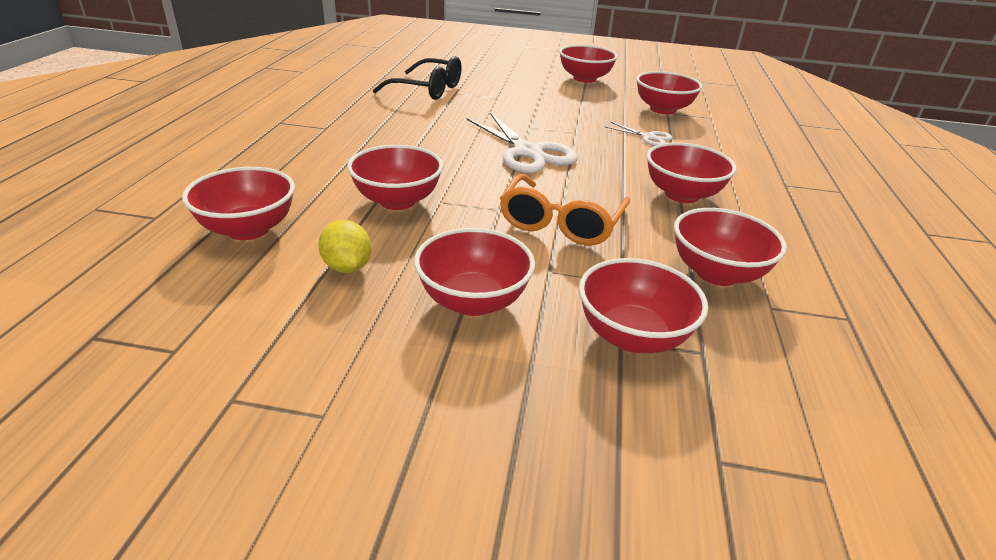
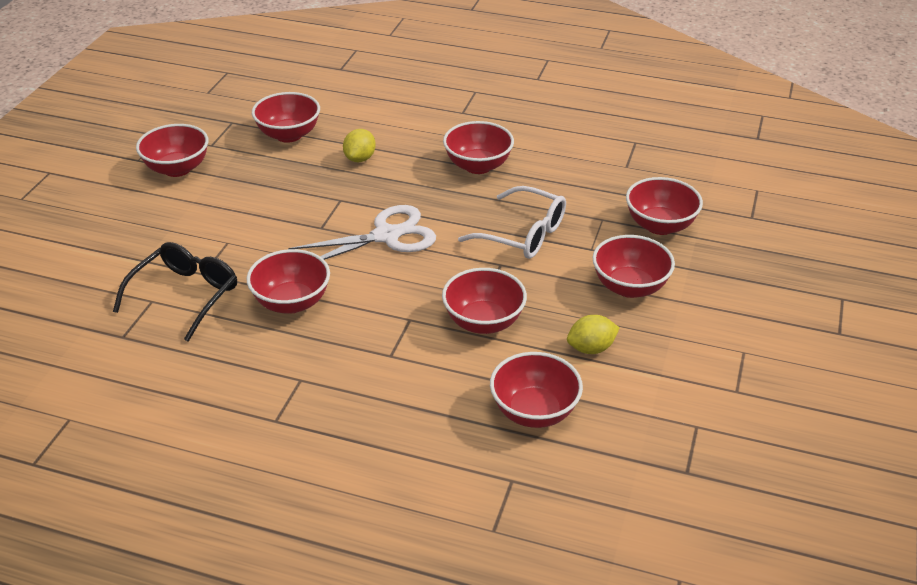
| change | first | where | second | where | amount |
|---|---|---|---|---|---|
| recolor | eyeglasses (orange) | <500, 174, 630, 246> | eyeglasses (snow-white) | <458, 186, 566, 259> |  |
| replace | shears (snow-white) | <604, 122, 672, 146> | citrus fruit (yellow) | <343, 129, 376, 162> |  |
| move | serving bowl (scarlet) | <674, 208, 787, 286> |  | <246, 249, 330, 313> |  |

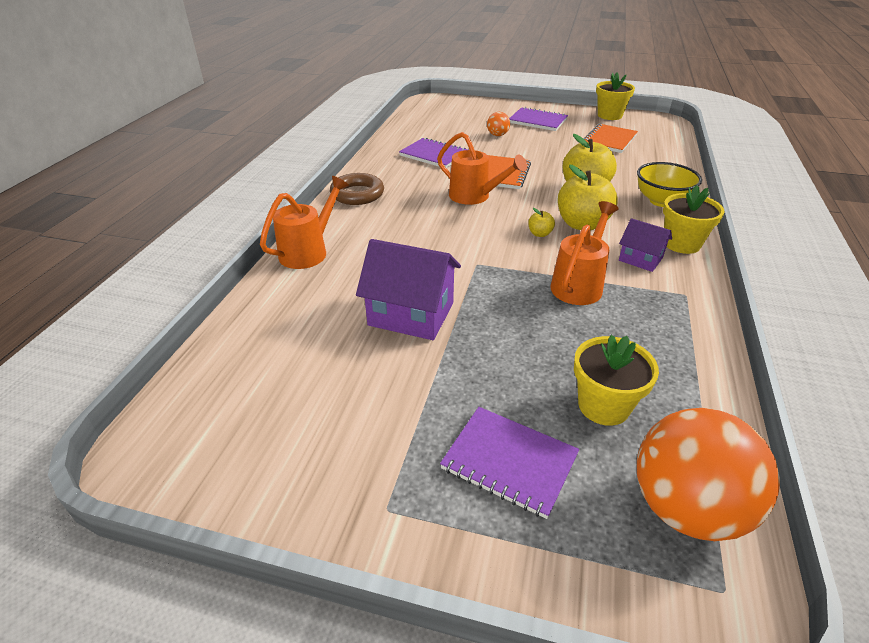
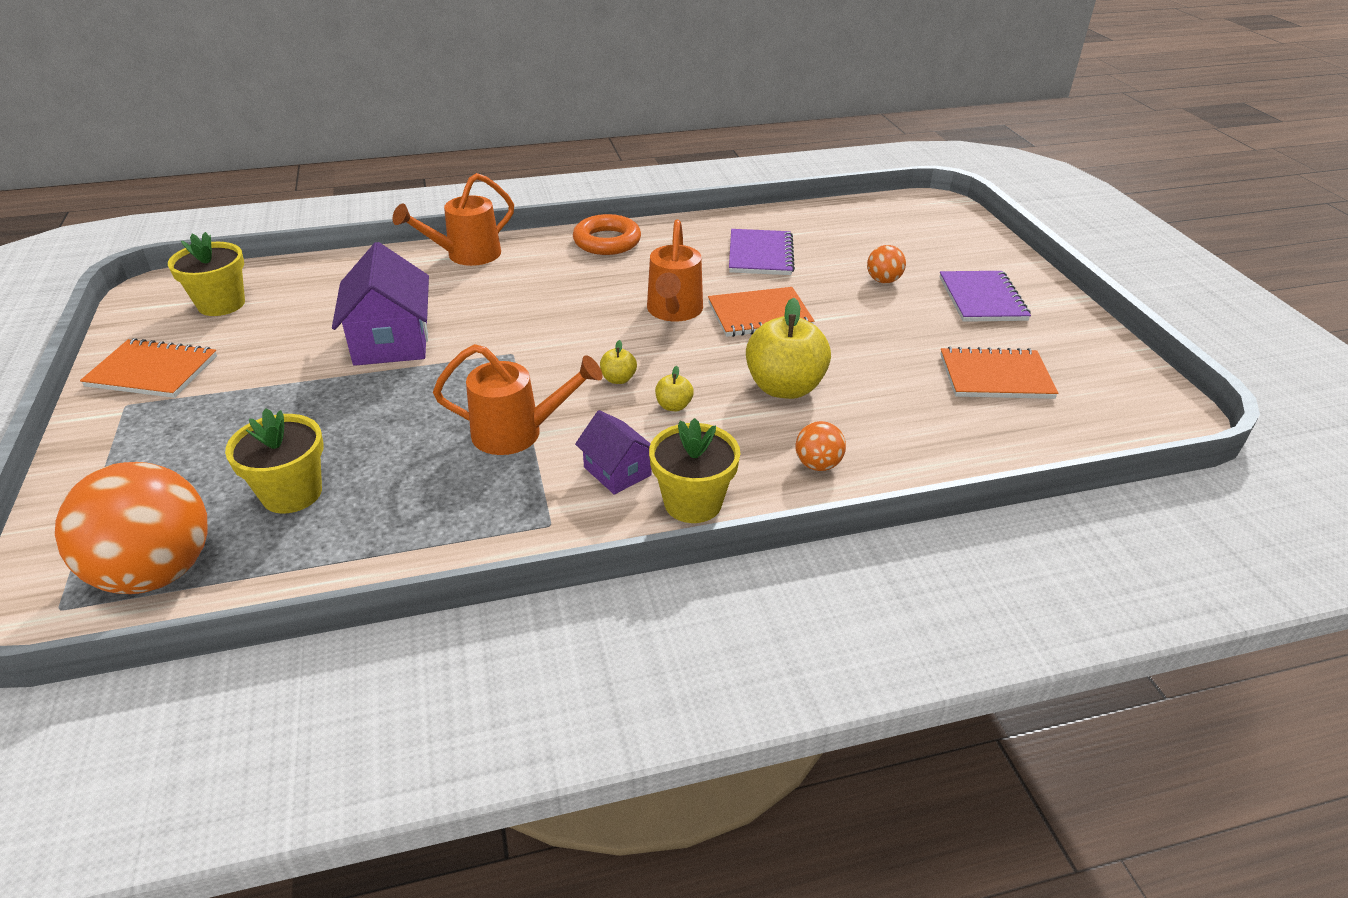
| change | first | where | second | where | amount |
|---|---|---|---|---|---|
| rotate | watering can (orange) | <260, 176, 349, 269> |  | <392, 173, 514, 266> | 135 degrees clockwise |
| recolor | ring (dark brown) | <330, 173, 384, 205> | ring (orange) | <573, 214, 641, 255> |  |
| delete | notepad (royal purple) | <440, 407, 579, 519> |  |  |  |
| resize | apple fruit (yellow) | <558, 165, 618, 230> |  | <655, 366, 694, 411> | x0.45 |
| move | potted plant (yellow) | <596, 72, 635, 120> |  | <168, 232, 245, 316> |  |
| rotate | toy house (royal purple) | <619, 218, 672, 272> |  | <575, 410, 652, 495> | 45 degrees counterclockwise |
| replace | serving bowl (yellow) | <637, 162, 702, 207> | ball (orange) | <795, 421, 846, 471> |  |
| insert |  |  | notepad (orange) | <80, 338, 217, 398> |  |

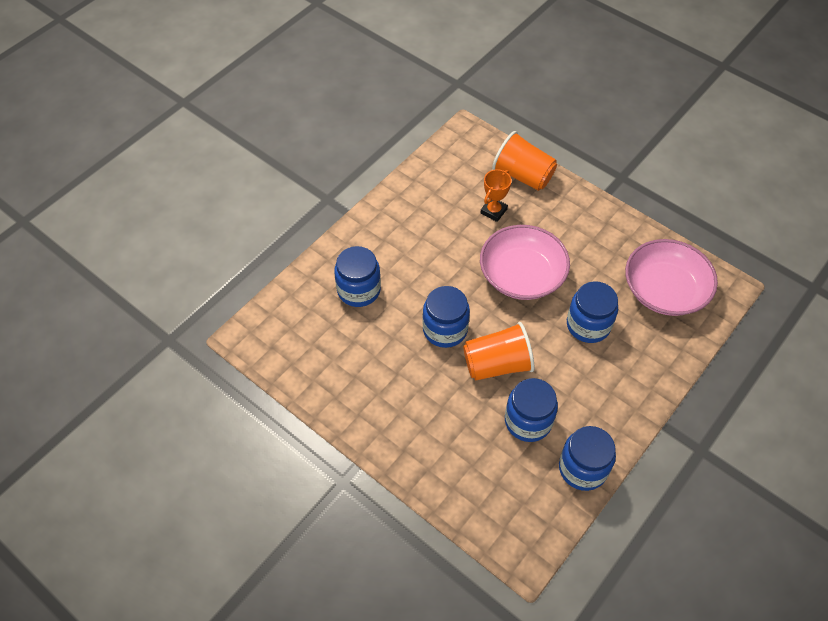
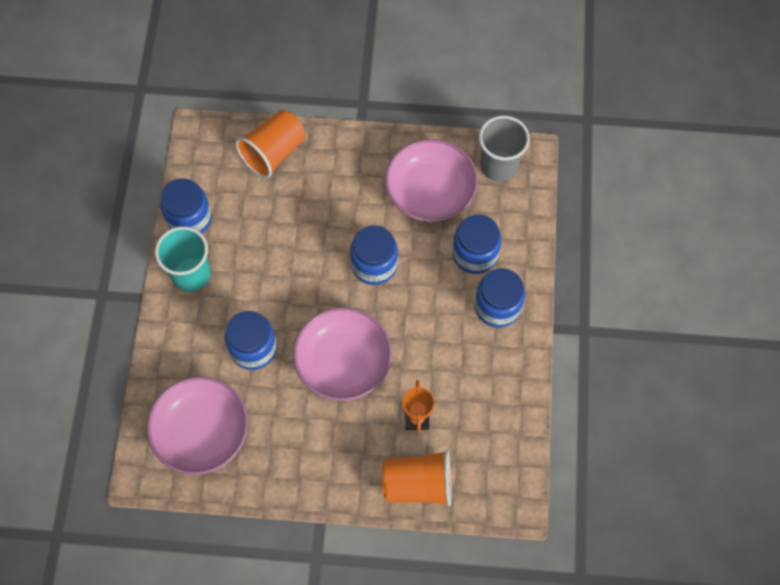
| change | first | where | second | where | amount |
|---|---|---|---|---|---|
| move | beaker (orange) | <463, 322, 535, 381> |  | <235, 110, 305, 178> |  |
| move | jam jar (royal blue) | <505, 378, 558, 442> |  | <475, 268, 525, 328> |  |
| insert |  |  | beaker (aqua) | <155, 226, 211, 292> |  |
| insert |  |  | serving bowl (rosy) | <385, 139, 478, 222> |  |
| insert |  |  | beaker (ash-grey) | <479, 115, 530, 182> |  |

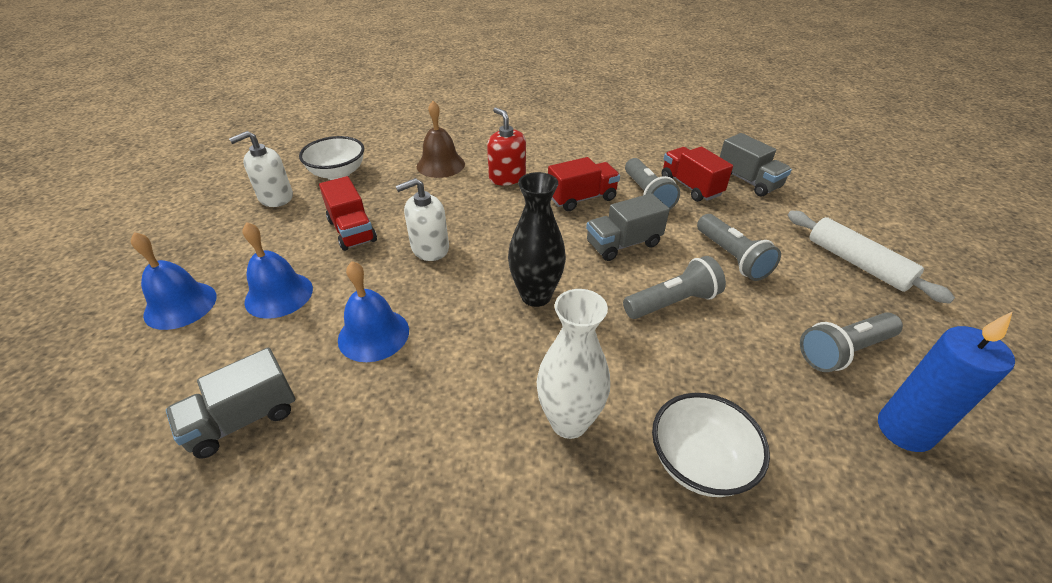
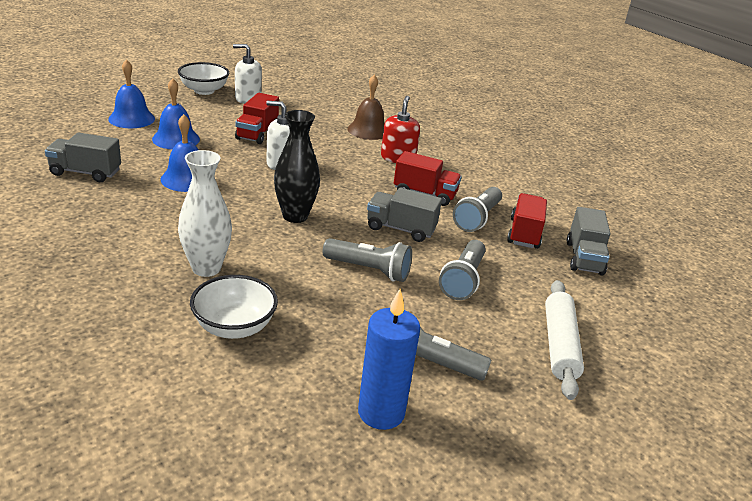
| change | first | where | second | where | amount |
|---|---|---|---|---|---|
| move | serving bowl (snow-white) | <299, 136, 364, 180> |  | <178, 62, 229, 95> |  |

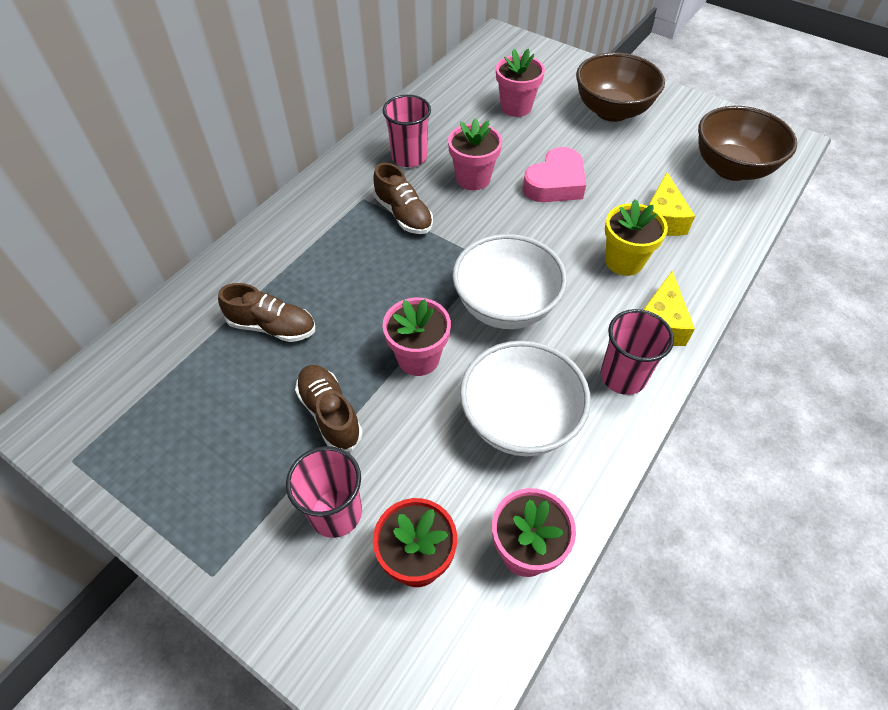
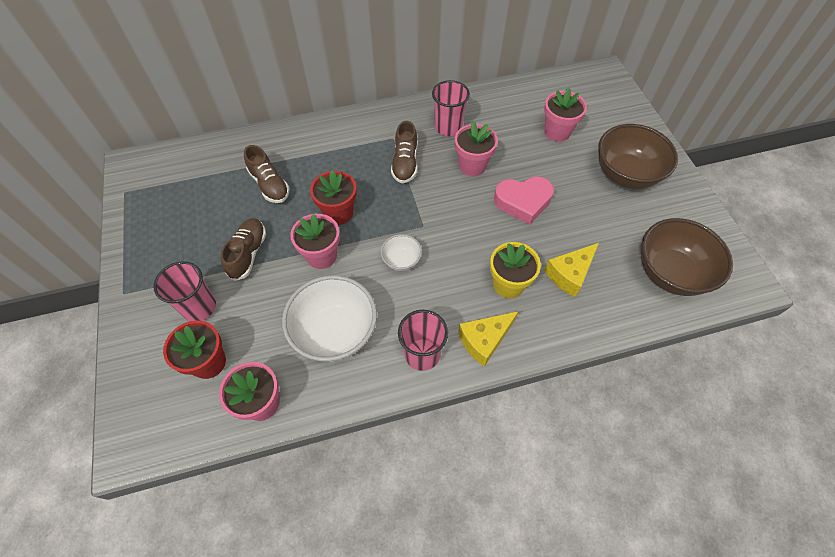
| change | first | where | second | where | amount |
|---|---|---|---|---|---|
| resize | serving bowl (snow-white) | <453, 234, 567, 329> |  | <381, 234, 422, 271> | x0.49 |
| insert |  |  | potted plant (scarlet) | <310, 170, 356, 225> |  |

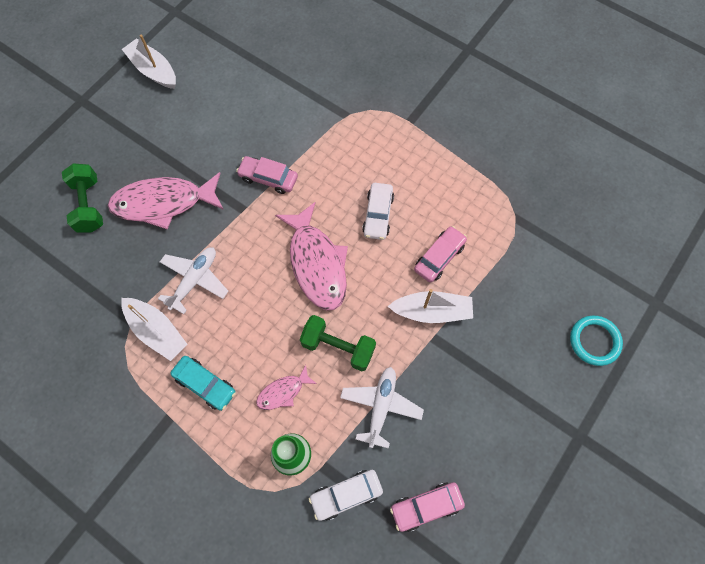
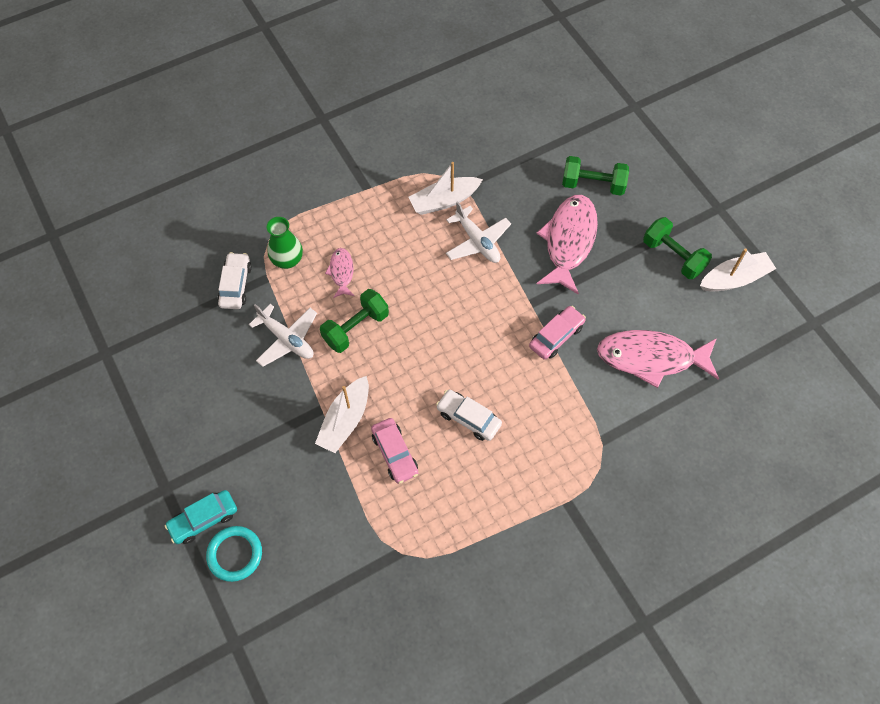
| change | first | where | second | where | amount |
|---|---|---|---|---|---|
| move | automobile (aqua) | <170, 356, 236, 411> |  | <165, 490, 237, 544> |  |
| move | fish (rosy) | <275, 202, 348, 310> |  | <597, 330, 719, 388> |  |
| delete | automobile (rosy) | <390, 482, 465, 532> |  |  |  |
| insert |  |  | dumbbell (green) | <643, 217, 712, 279> |  |

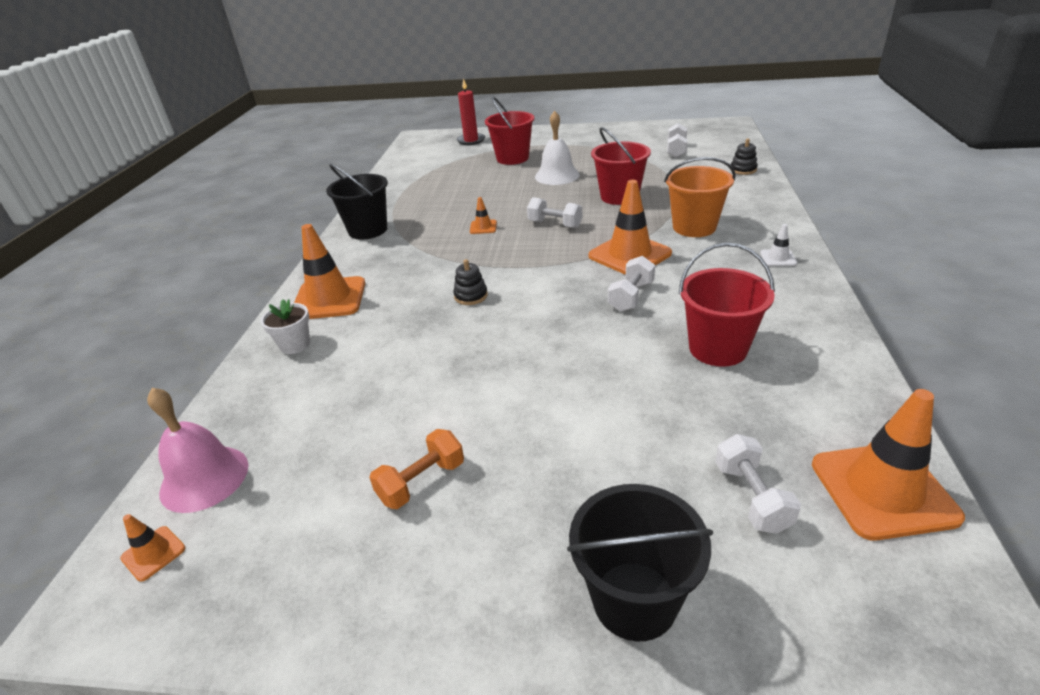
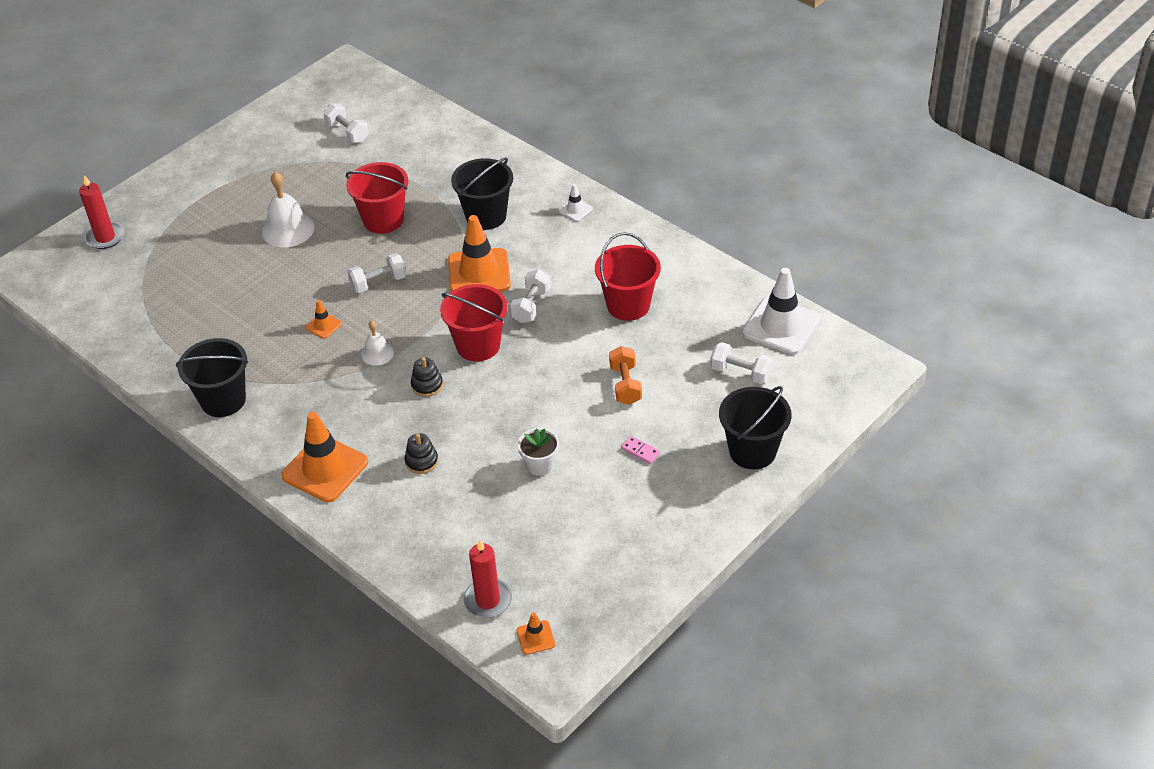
| change | first | where | second | where | amount |
|---|---|---|---|---|---|
| replace | bell (rosy) | <147, 388, 248, 513> | wax candle (scarlet) | <463, 539, 512, 618> |  |
| move | potted plant (snow-white) | <261, 299, 310, 354> |  | <518, 428, 559, 476> |  |
| move | dumbbell (orange) | <369, 429, 464, 509> |  | <609, 346, 642, 405> |  |
| move | sand bucket (scarlet) | <485, 97, 534, 165> |  | <440, 284, 508, 361> |  |
| rotate | dumbbell (snow-white) | <608, 256, 655, 312> |  | <510, 269, 551, 323> | 45 degrees clockwise |
| recolor | sand bucket (orange) | <664, 157, 736, 237> | sand bucket (ebony) | <451, 158, 513, 230> |  |
| move | stacking rings (ebony) | <730, 139, 758, 175> |  | <405, 433, 438, 474> |  |
| recolor | traffic cone (orange) | <812, 389, 965, 541> | traffic cone (snow-white) | <742, 268, 820, 355> |  |
| insert |  |  | bell (snow-white) | <361, 321, 394, 366> |  |
| insert |  |  | domino piece (rosy) | <621, 436, 660, 464> |  |

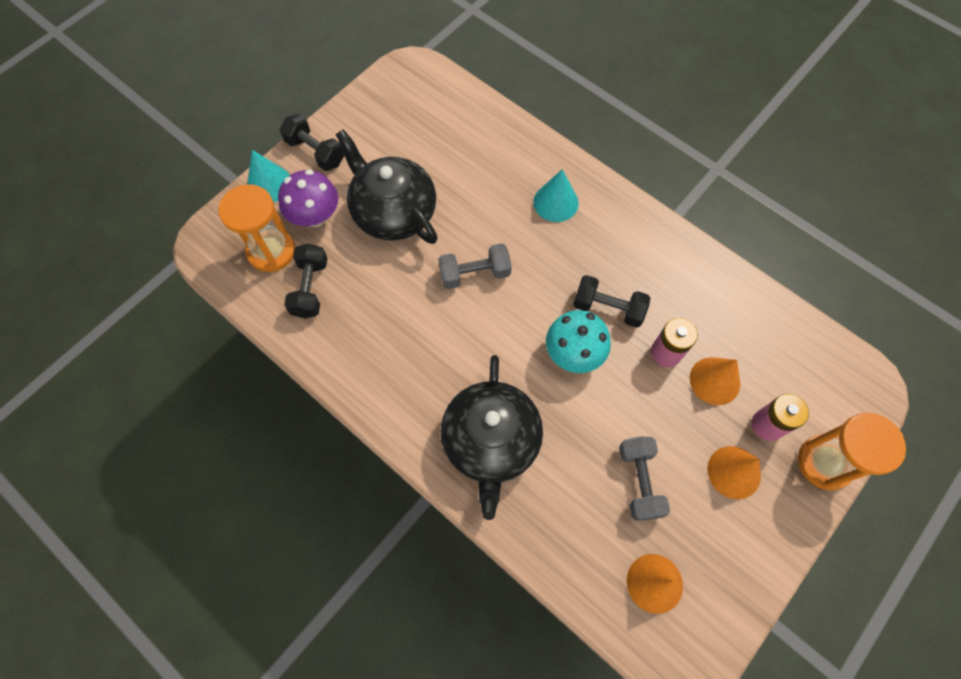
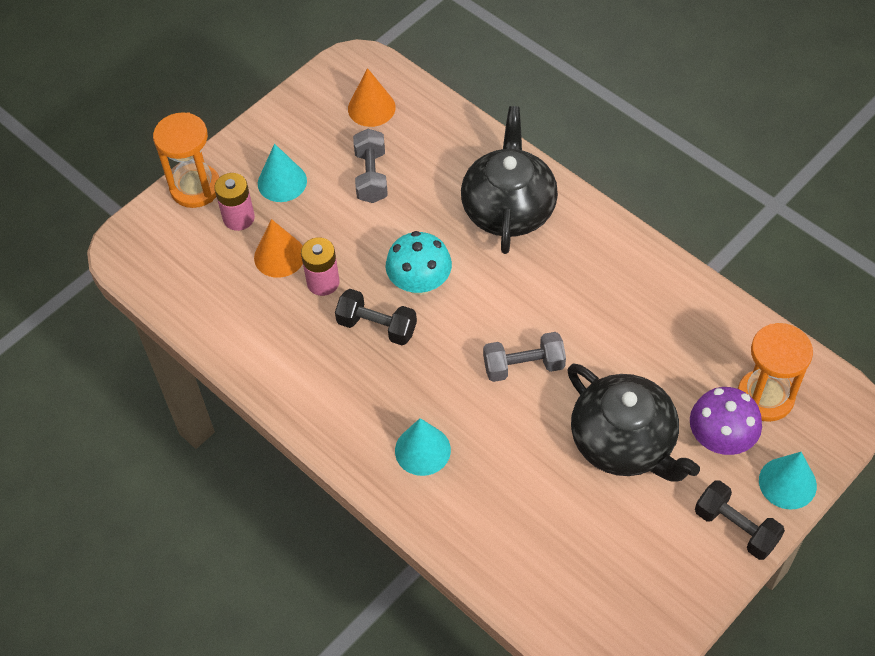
| change | first | where | second | where | amount |
|---|---|---|---|---|---|
| delete | dumbbell (ebony) | <284, 243, 327, 318> |  |  |  |
| recolor | cone (orange) | <707, 446, 761, 499> | cone (aqua) | <258, 144, 307, 202> |  |

